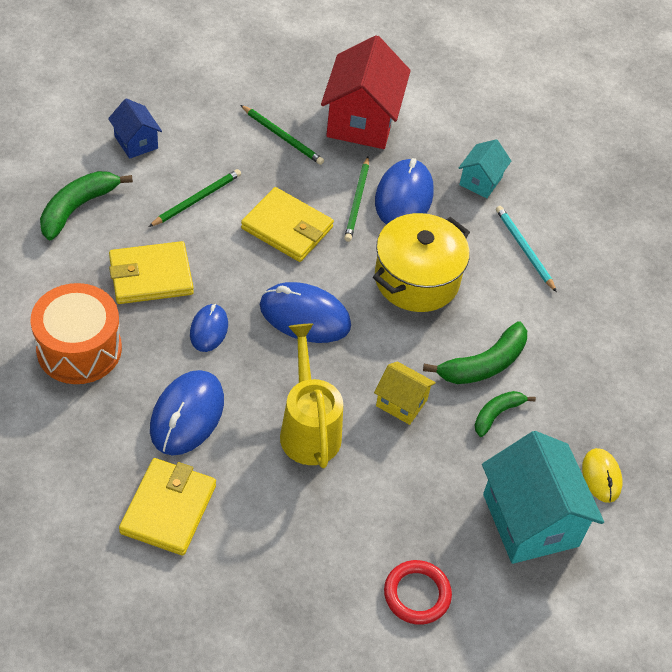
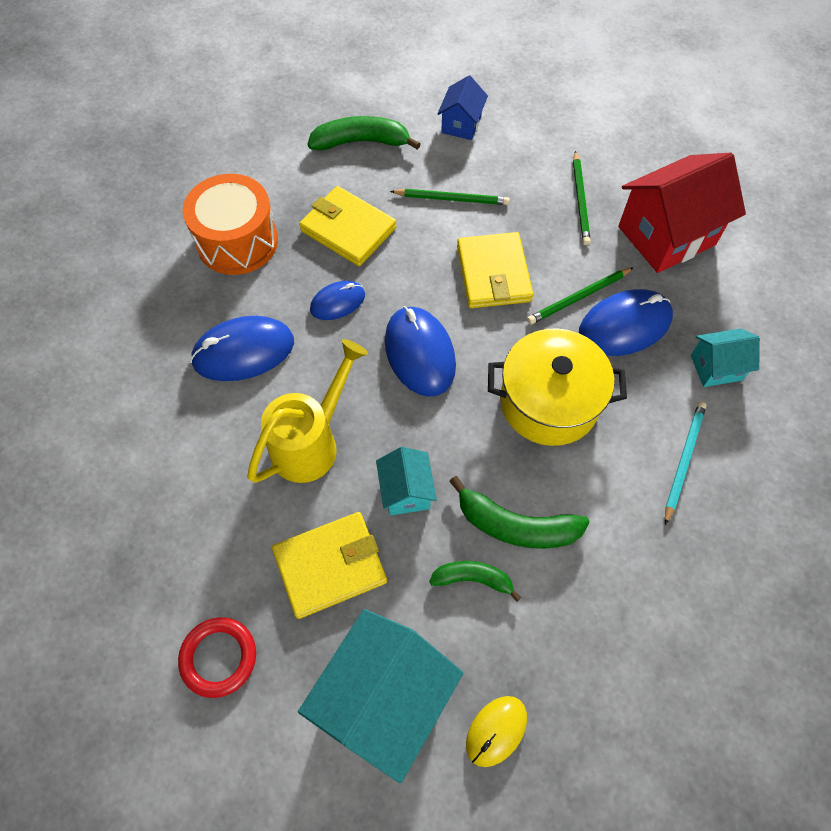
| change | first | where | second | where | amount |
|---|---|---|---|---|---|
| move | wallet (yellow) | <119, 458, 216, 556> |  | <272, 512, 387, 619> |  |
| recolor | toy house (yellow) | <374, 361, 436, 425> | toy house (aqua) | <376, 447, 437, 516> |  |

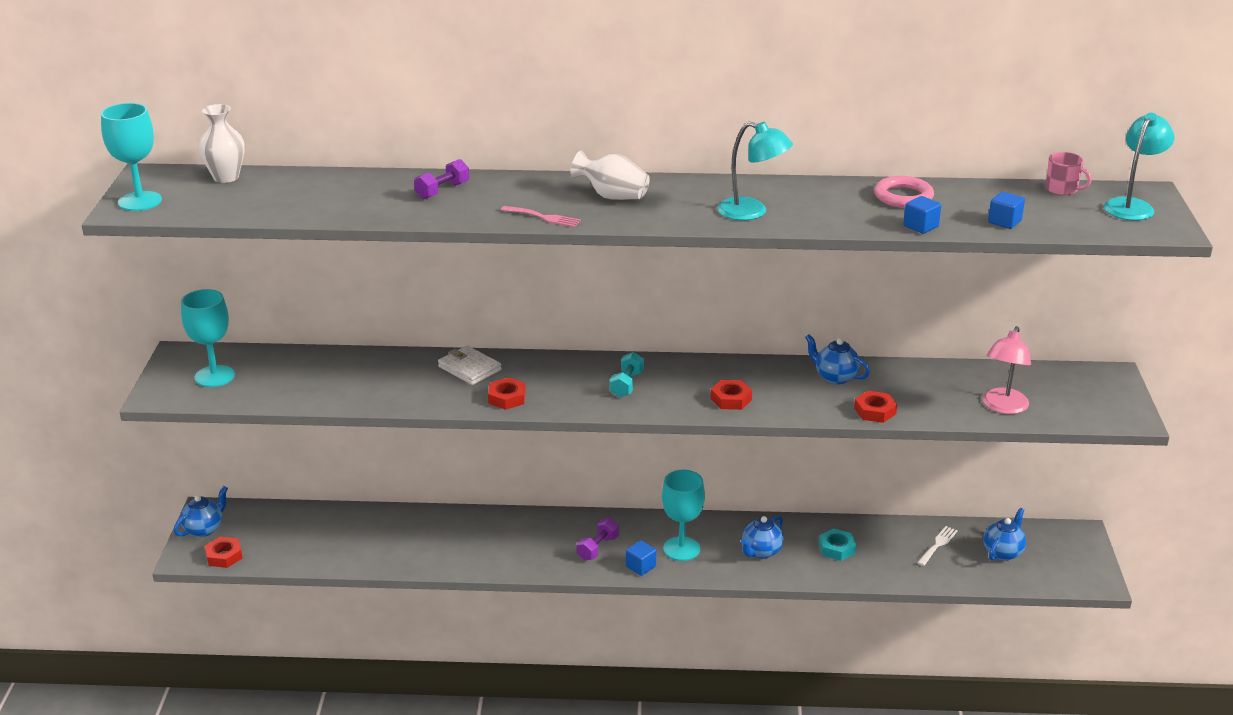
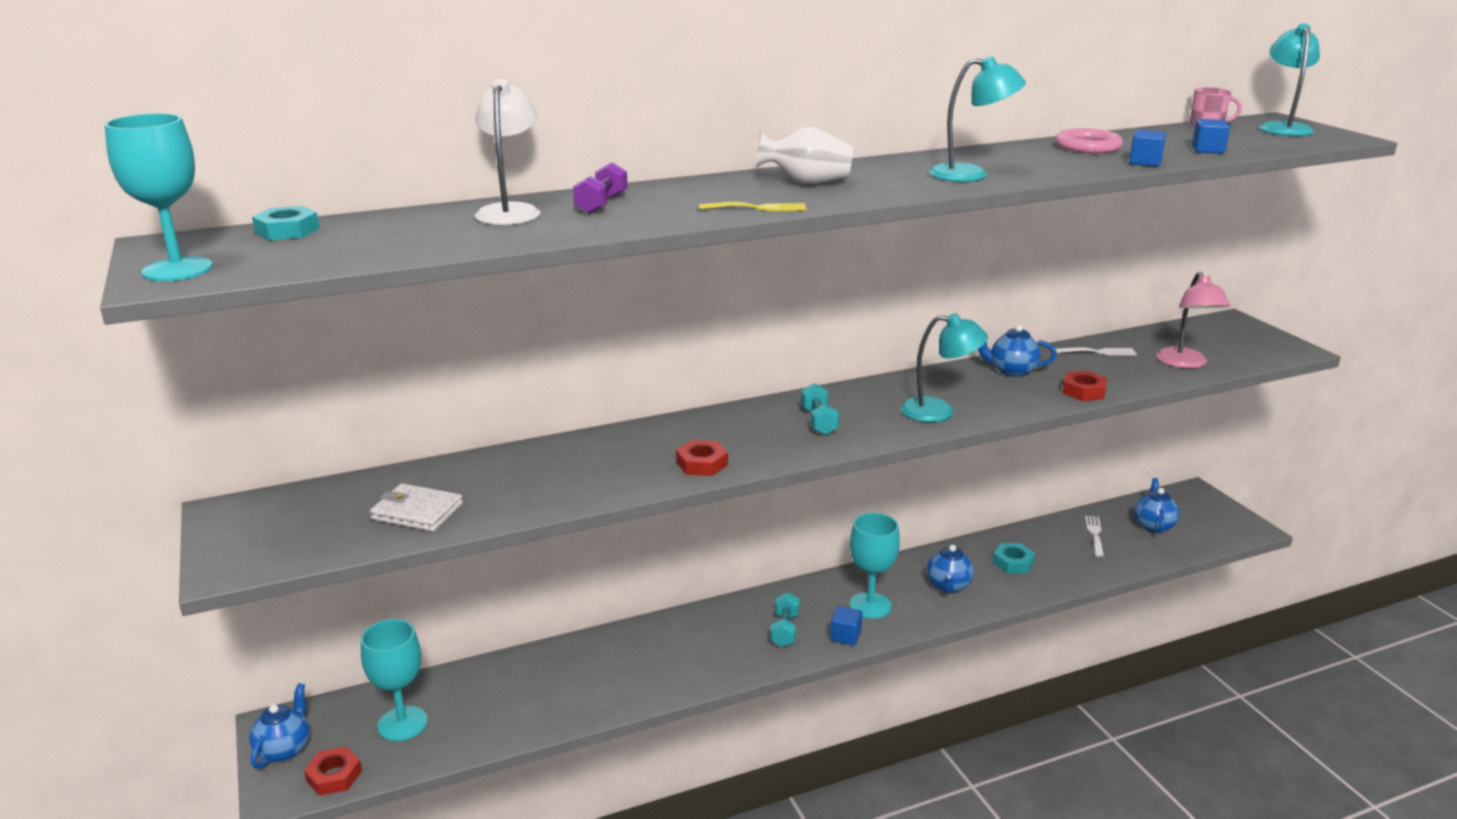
| change | first | where | second | where | amount |
|---|---|---|---|---|---|
| move | wine glass (aqua) | <181, 289, 235, 387> |  | <361, 619, 428, 741> |  |
| replace | vase (snow-white) | <198, 104, 245, 183> | hex nut (aqua) | <252, 206, 320, 240> |  |
| move | wallet (snow-white) | <438, 345, 502, 385> |  | <370, 483, 463, 532> |  |
| recolor | table fork (rosy) | <501, 206, 581, 227> | table fork (yellow) | <699, 202, 806, 211> |  |
| recolor | dumbbell (royal purple) | <577, 518, 619, 560> | dumbbell (aqua) | <770, 592, 800, 647> |  |
| replace | hex nut (scarlet) | <710, 380, 752, 410> | desk lamp (aqua) | <901, 313, 988, 422> |  |
| insert |  |  | desk lamp (snow-white) | <475, 79, 540, 225> |  |
| insert |  |  | table fork (snow-white) | <1055, 347, 1137, 355> |  |

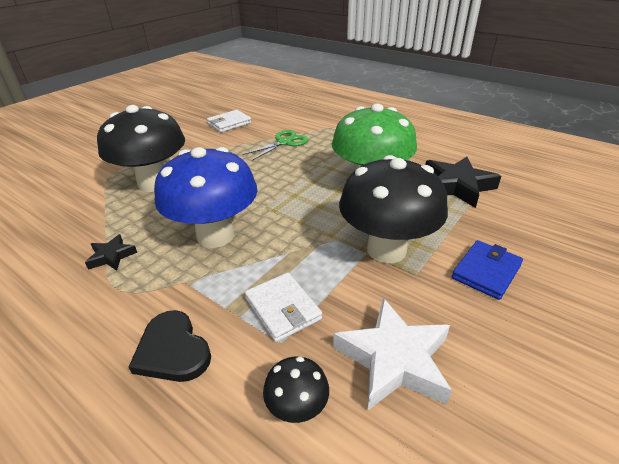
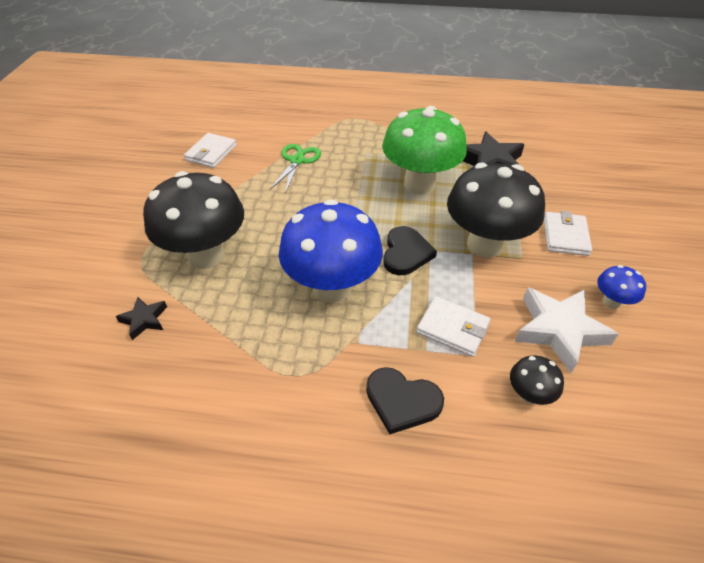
| change | first | where | second | where | amount |
|---|---|---|---|---|---|
| move | five-pointed star (ebony) | <85, 234, 137, 271> |  | <116, 297, 167, 340> |  |
| recolor | wallet (royal blue) | <452, 240, 523, 300> | wallet (snow-white) | <544, 211, 592, 256> |  |
| insert |  |  | love heart (ebony) | <383, 226, 437, 275> |  |
| insert |  |  | toadstool (royal blue) | <597, 265, 646, 309> |  |

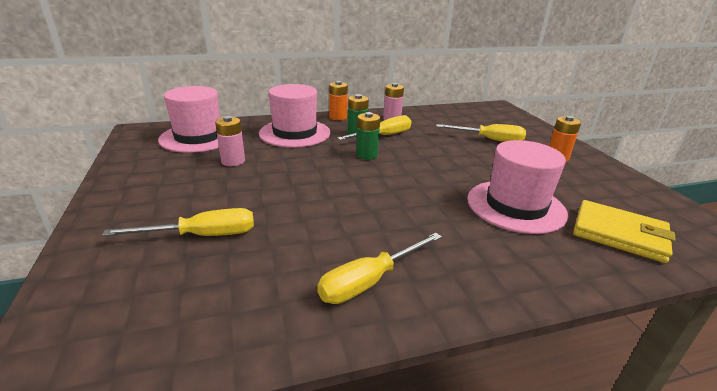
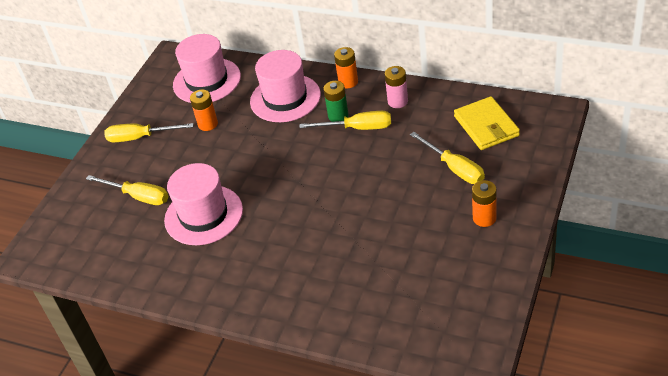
| change | first | where | second | where | amount |
|---|---|---|---|---|---|
| recolor | AA battery (rosy) | <215, 116, 245, 166> | AA battery (orange) | <190, 89, 218, 131> |  |
| move | hand screwdriver (yellow) | <317, 233, 442, 304> |  | <105, 123, 194, 142> |  |
| delete | AA battery (green) | <356, 112, 380, 160> |  |  |  |
| move | hat (rosy) | <467, 140, 568, 234> |  | <164, 163, 243, 245> |  |
| move | wallet (yellow) | <573, 200, 676, 263> |  | <454, 96, 520, 150> |  |

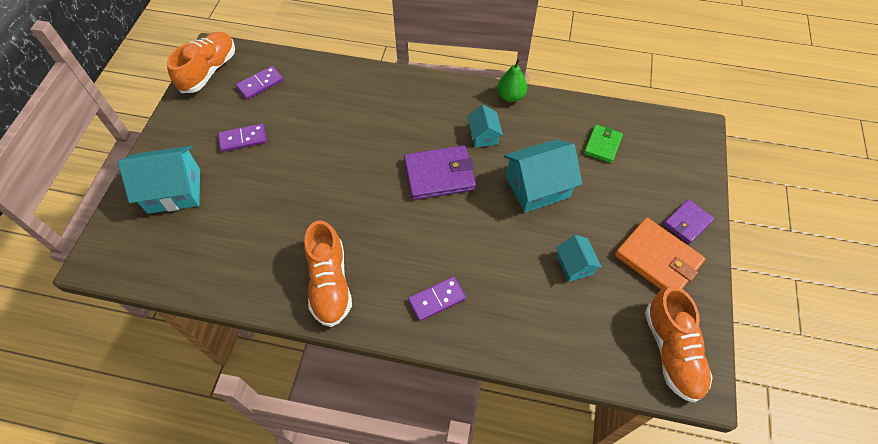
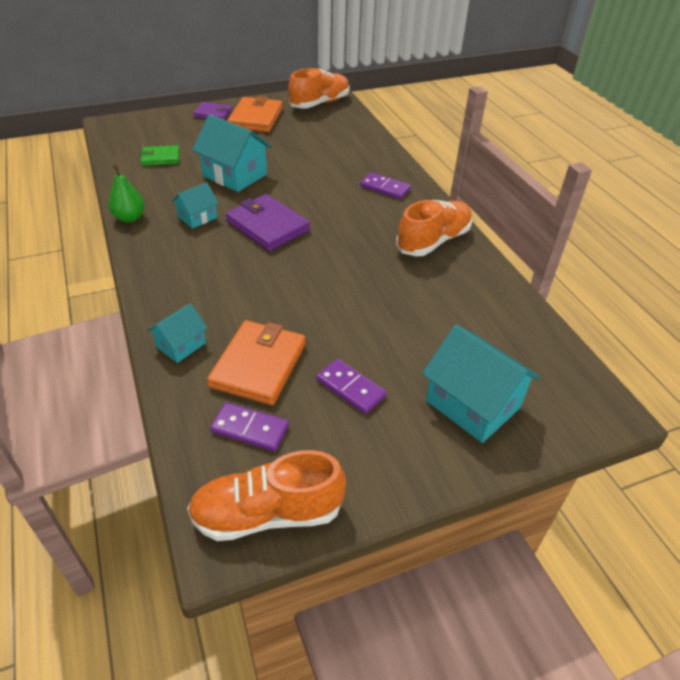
| change | first | where | second | where | amount |
|---|---|---|---|---|---|
| move | toy house (aqua) | <556, 235, 602, 282> |  | <147, 303, 208, 363> |  |
| insert |  |  | wallet (orange) | <207, 320, 306, 405> |  |

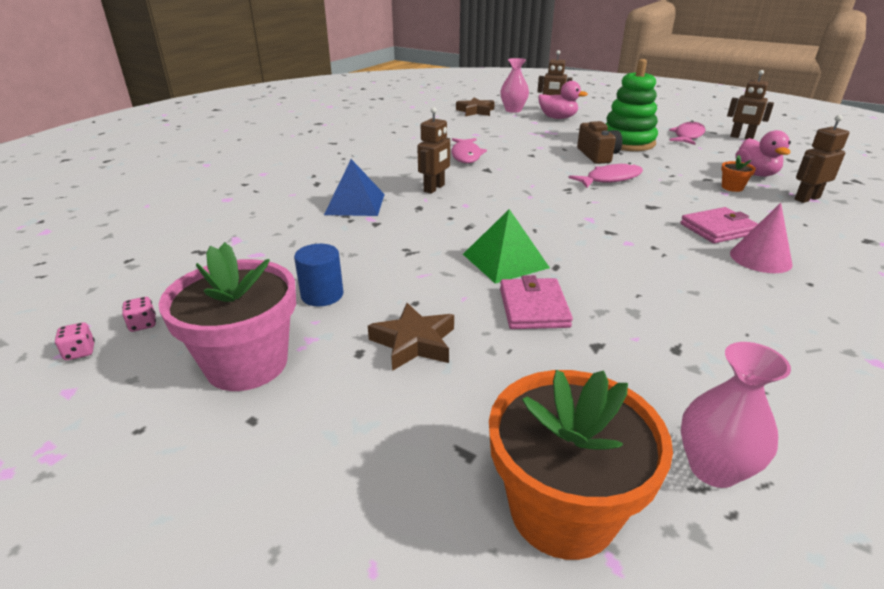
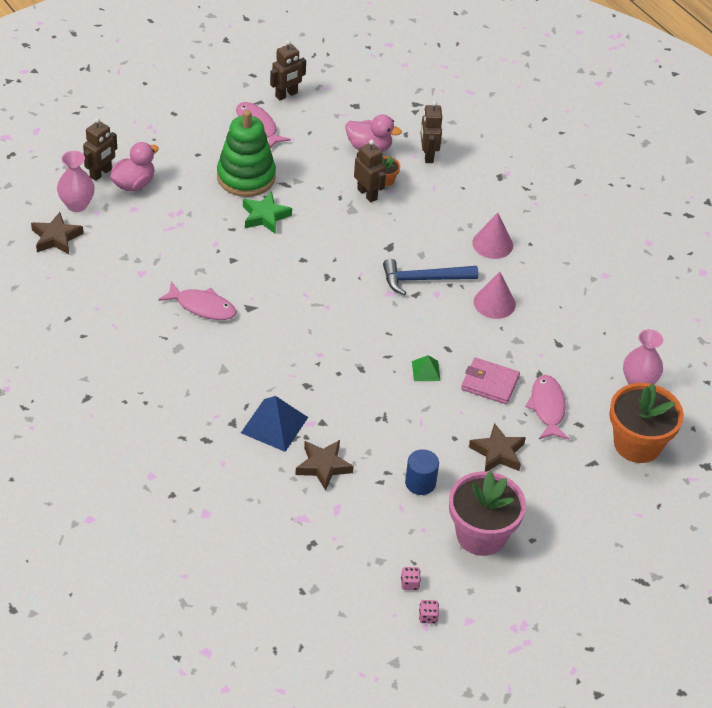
| change | first | where | second | where | amount |
|---|---|---|---|---|---|
| move | robot (dark brown) | <417, 107, 450, 194> |  | <354, 140, 386, 202> |  |
| resize | solid pyramid (green) | <463, 209, 550, 284> |  | <412, 355, 441, 381> | x0.55 |
| move | fish (rosy) | <569, 163, 643, 188> |  | <525, 375, 569, 439> |  |
| replace | camera (dark brown) | <577, 121, 622, 164> | five-pointed star (green) | <243, 192, 292, 234> |  |
| delete | wallet (rosy) | <680, 207, 758, 243> |  |  |  |
| insert |  |  | five-pointed star (dark brown) | <295, 440, 354, 491> |  |
| insert |  |  | claw hammer (royal blue) | <383, 259, 478, 295> |  |
| insert |  |  | cone (rosy) | <474, 272, 516, 319> |  |

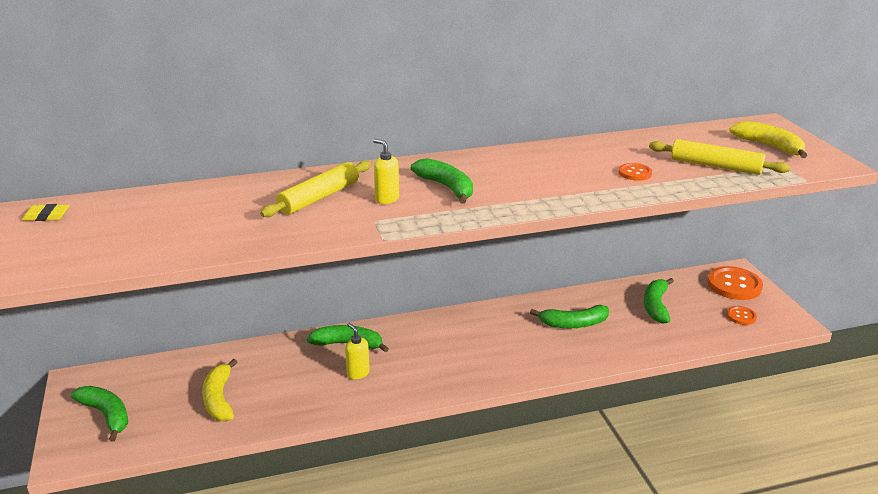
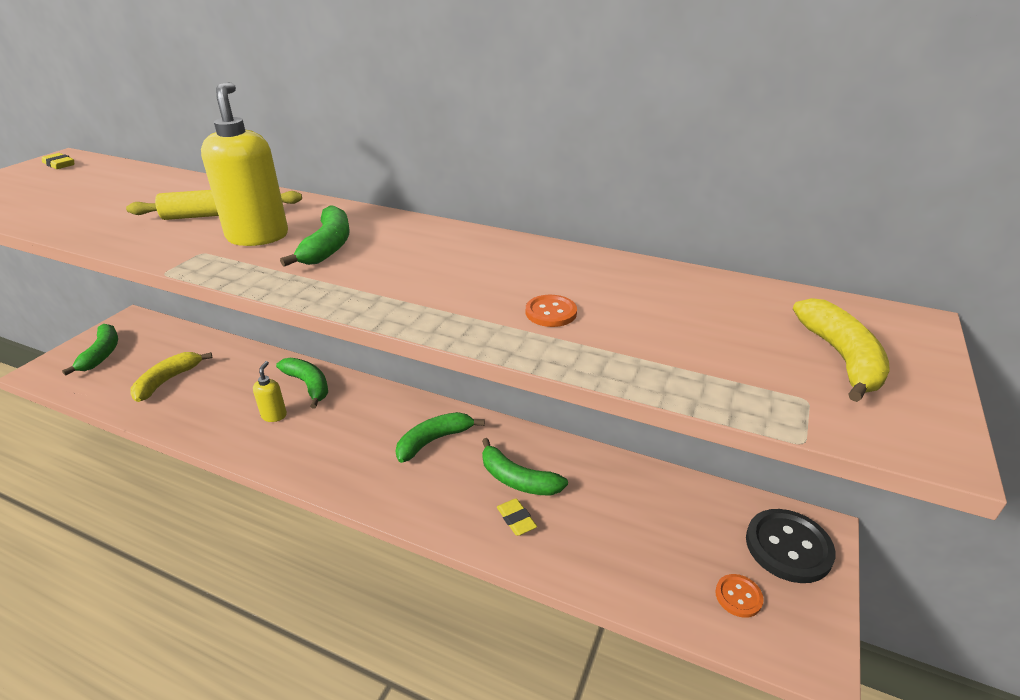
| change | first | where | second | where | amount |
|---|---|---|---|---|---|
| resize | soap pump (yellow) | <373, 139, 399, 204> |  | <201, 82, 288, 246> | x1.90 |
| move | banana fruit (green) | <644, 278, 674, 324> |  | <396, 412, 485, 463> |  |
| delete | dough roller (yellow) | <649, 139, 790, 175> |  |  |  |
| recolor | sewing button (orange) | <707, 266, 763, 300> | sewing button (ebony) | <746, 509, 836, 583> |  |
| insert |  |  | pencil eraser (yellow) | <497, 499, 537, 536> |  |

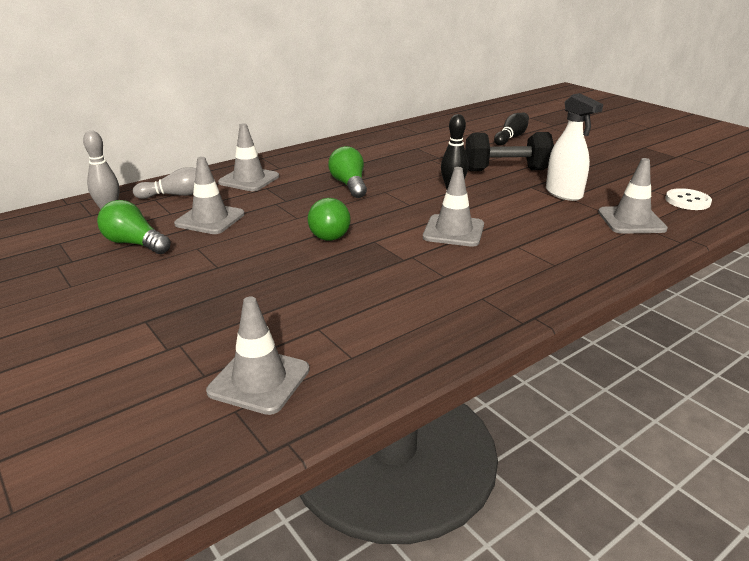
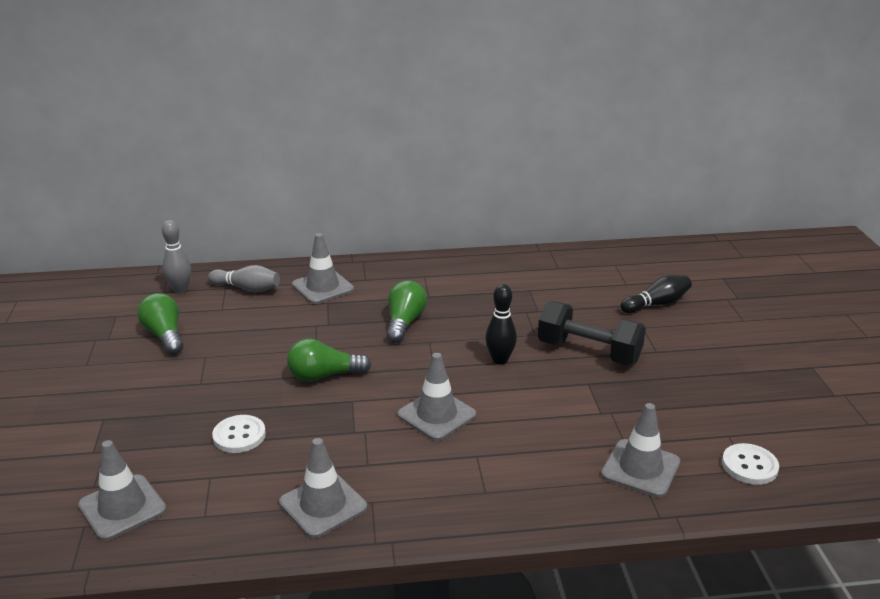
| change | first | where | second | where | amount |
|---|---|---|---|---|---|
| move | traffic cone (ash-grey) | <174, 157, 245, 234> |  | <279, 438, 367, 538> |  |
| rotate | light bulb (green) | <308, 198, 351, 241> |  | <287, 338, 371, 382> | 60 degrees clockwise |
| delete | sprayer (snow-white) | <546, 93, 603, 201> |  |  |  |
| insert |  |  | sewing button (snow-white) | <212, 415, 266, 453> |  |

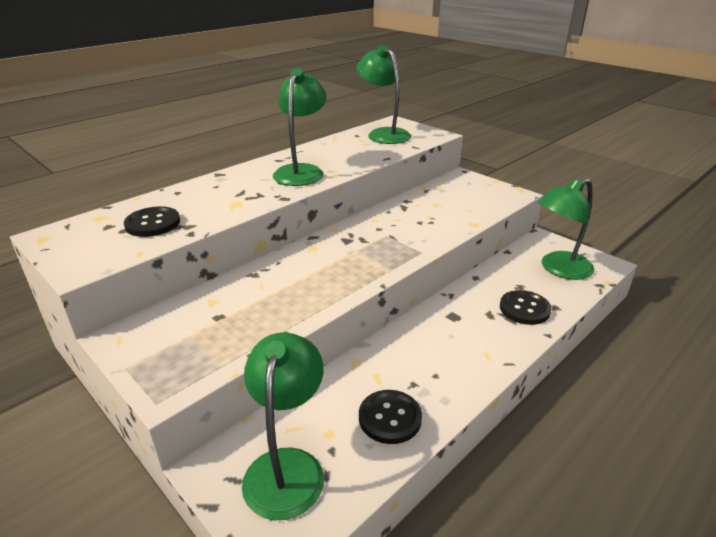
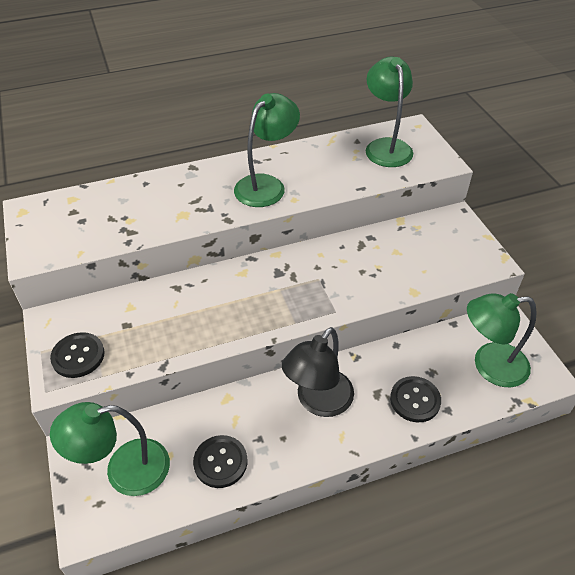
| change | first | where | second | where | amount |
|---|---|---|---|---|---|
| move | sewing button (ebony) | <124, 206, 180, 237> |  | <50, 332, 104, 378> |  |
| rotate | desk lamp (green) | <242, 332, 324, 520> |  | <50, 402, 170, 496> | 135 degrees counterclockwise |
| insert |  |  | desk lamp (ebony) | <282, 327, 354, 417> |  |

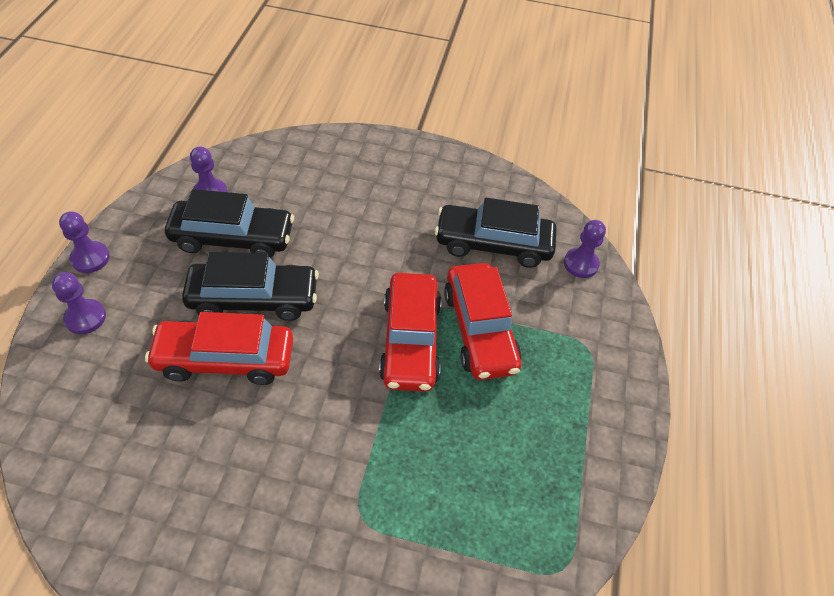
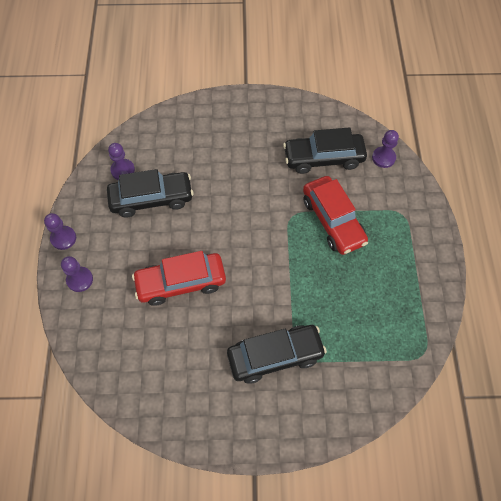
| change | first | where | second | where | amount |
|---|---|---|---|---|---|
| move | automobile (ebony) | <182, 252, 319, 321> |  | <227, 325, 327, 384> |  |
| delete | automobile (scarlet) | <379, 273, 442, 392> |  |  |  |

